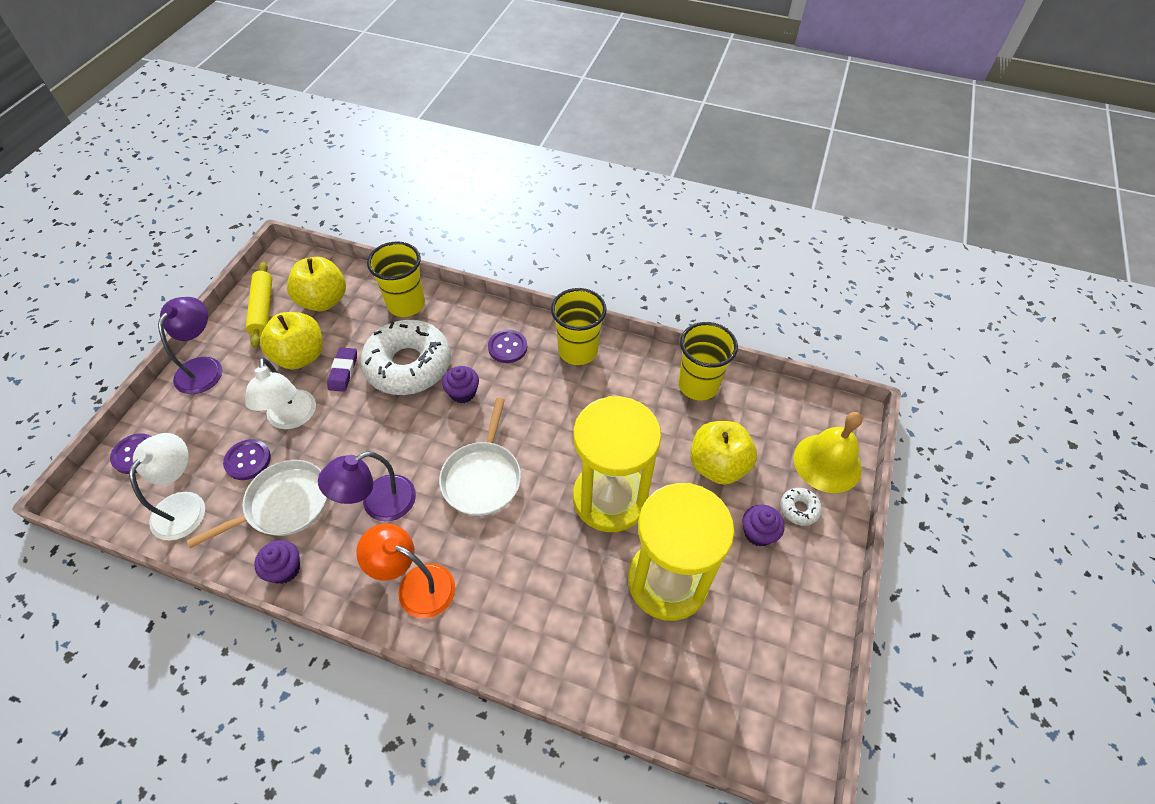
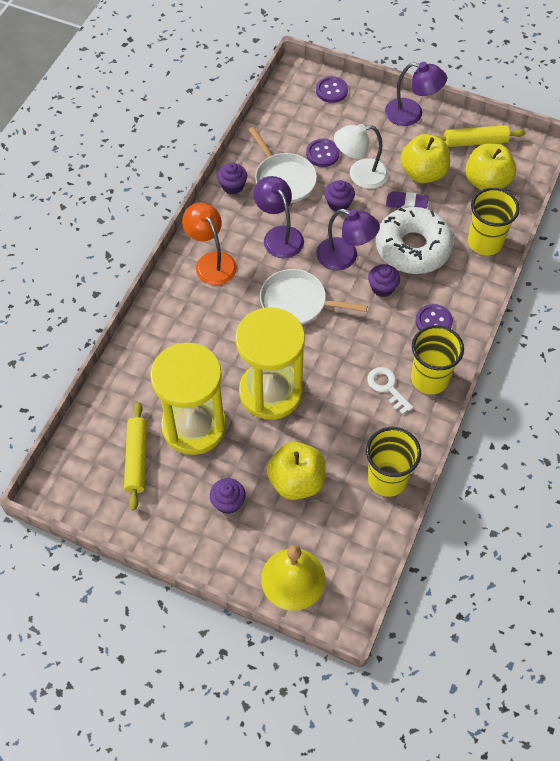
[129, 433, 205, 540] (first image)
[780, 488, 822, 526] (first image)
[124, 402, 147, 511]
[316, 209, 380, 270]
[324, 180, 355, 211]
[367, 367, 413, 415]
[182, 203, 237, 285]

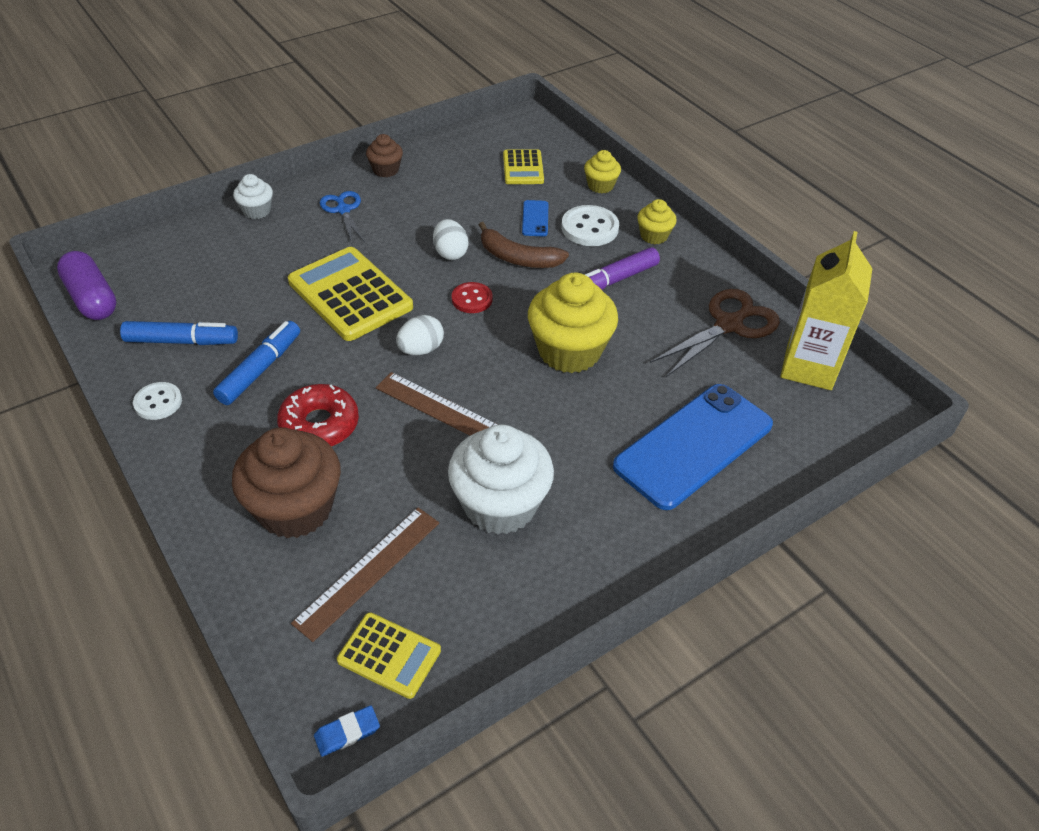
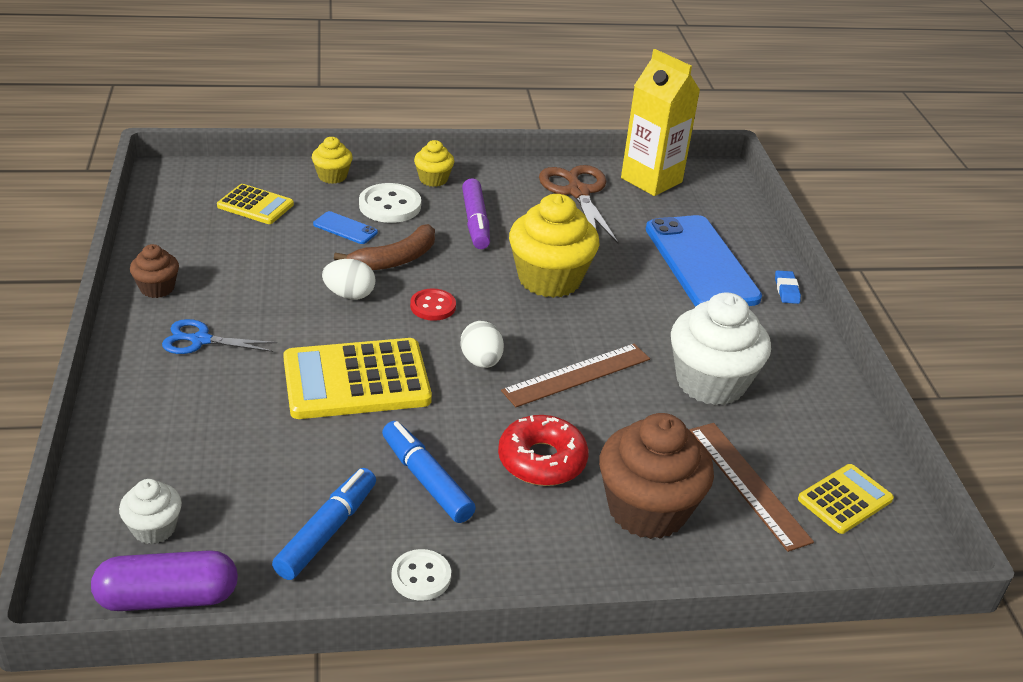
[119, 479, 182, 544]
[775, 270, 801, 304]

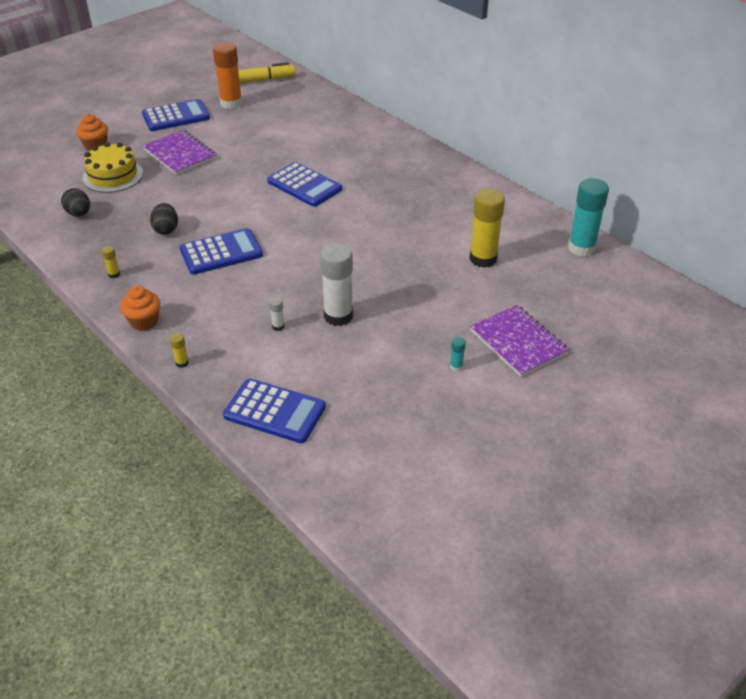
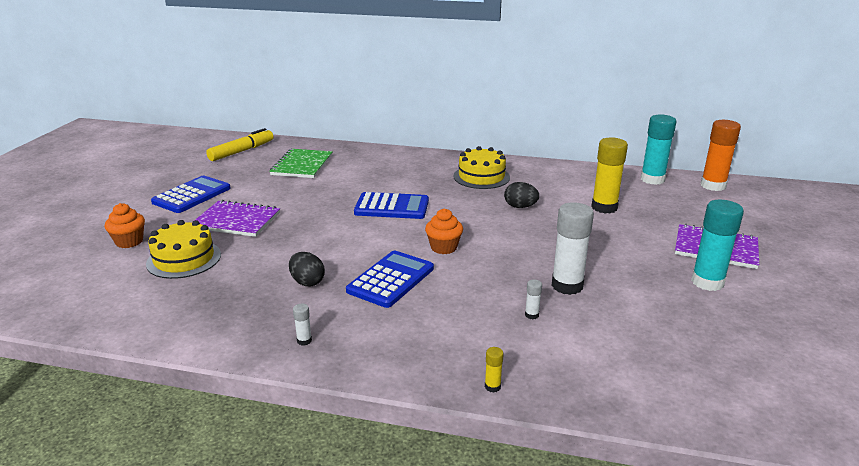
[223, 379, 326, 443] (first image)
[269, 149, 333, 178]
[454, 146, 510, 189]
[504, 182, 539, 208]
[425, 209, 463, 254]
[701, 120, 741, 191]
[293, 304, 312, 346]
[691, 200, 744, 291]

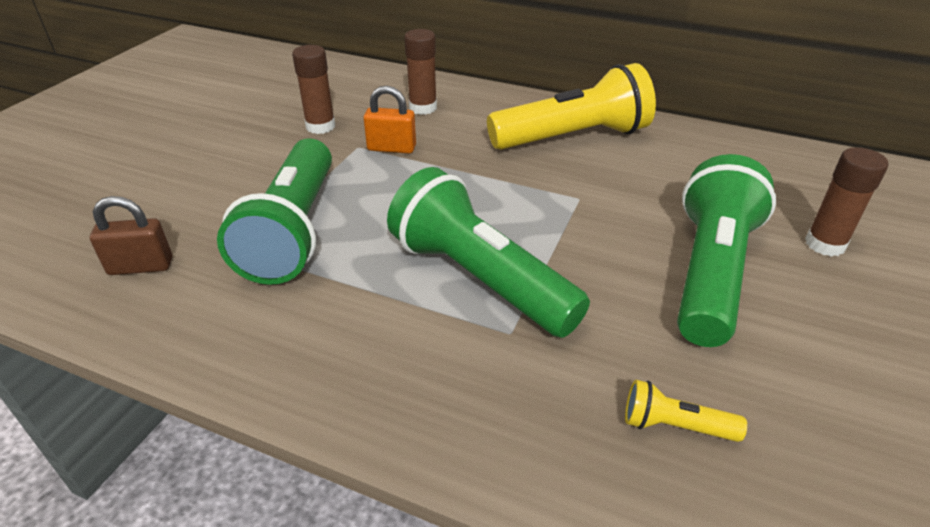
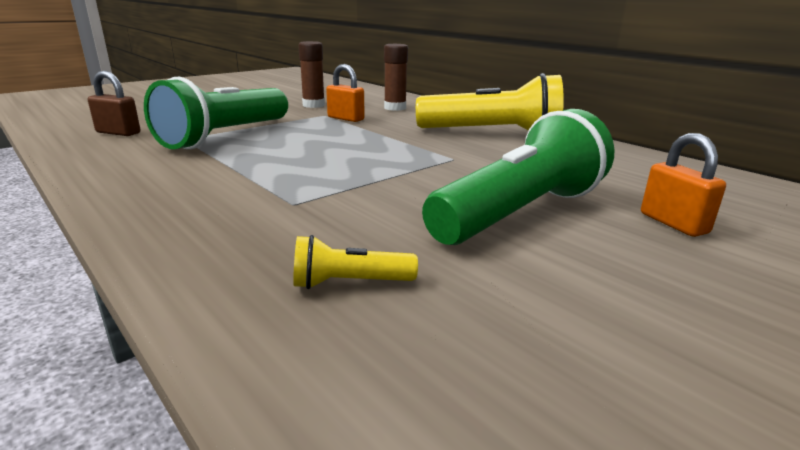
[387, 167, 590, 338] (first image)
[641, 133, 726, 237]
[293, 235, 418, 289]

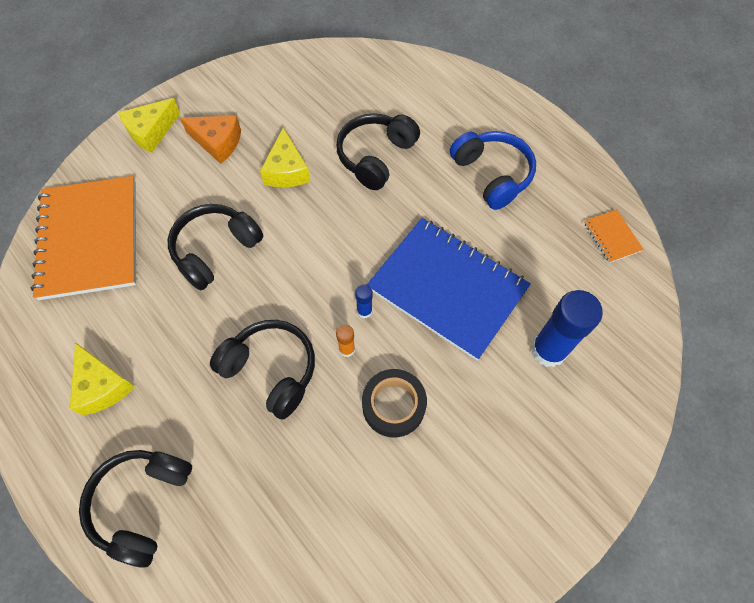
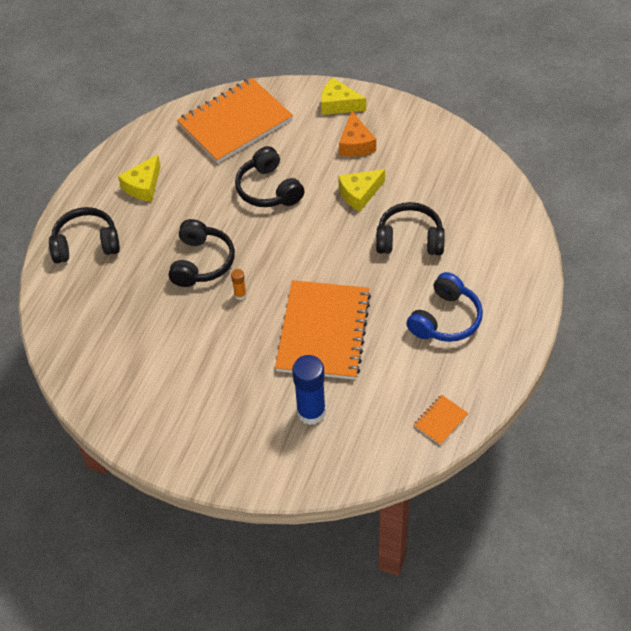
[355, 285, 373, 319] (first image)
[362, 369, 427, 437] (first image)
[275, 280, 371, 380]
[235, 146, 304, 207]

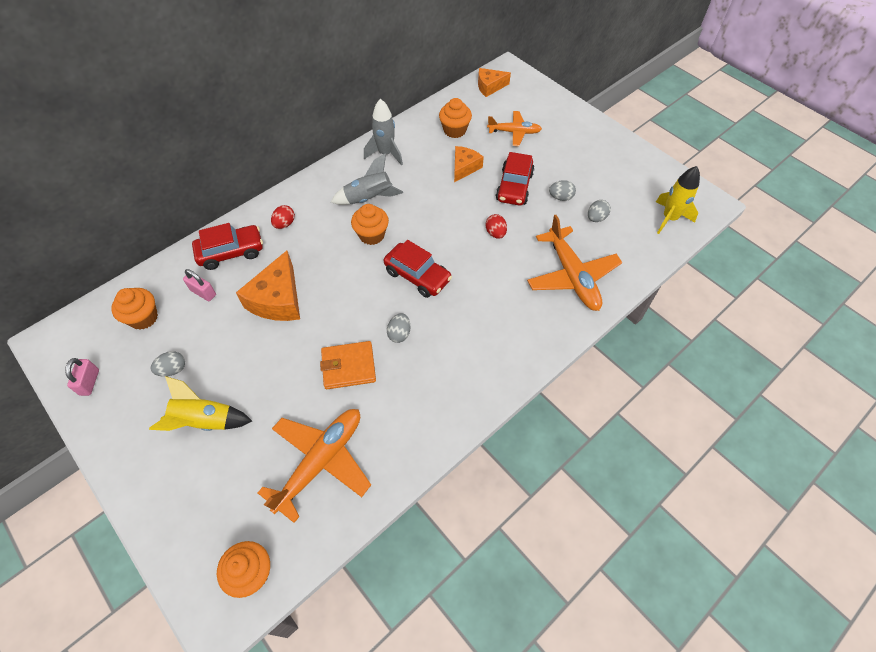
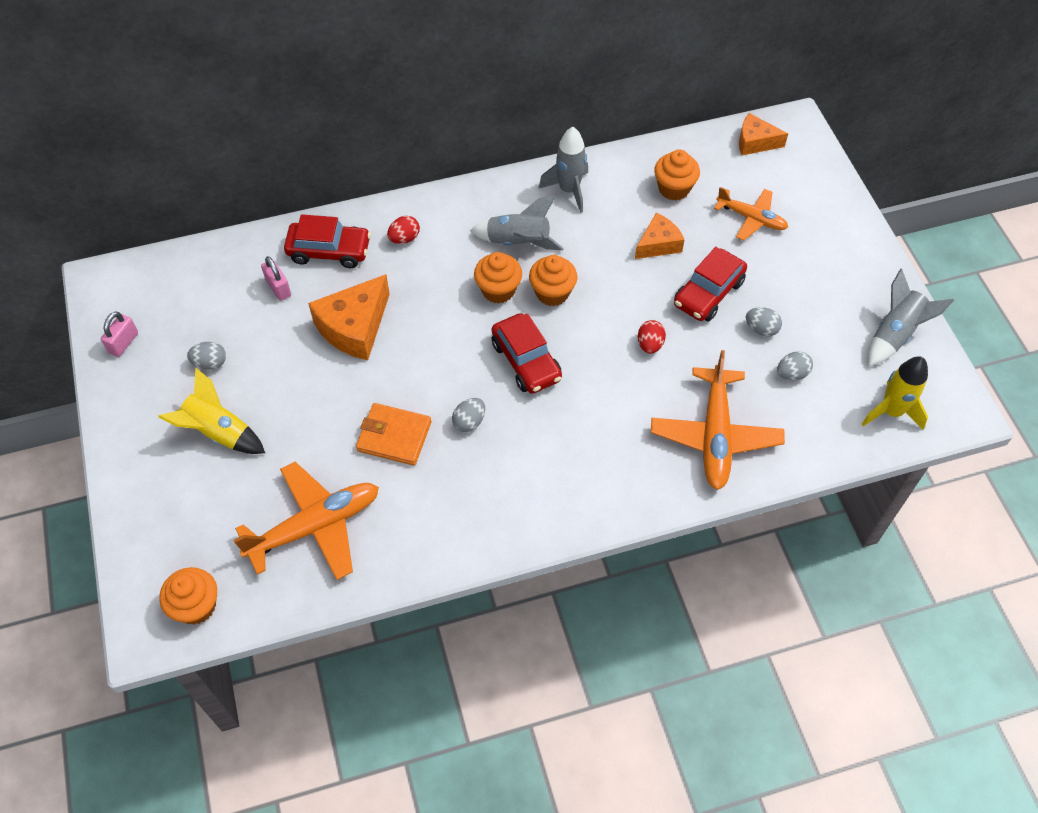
[868, 269, 954, 367]
[529, 255, 578, 306]

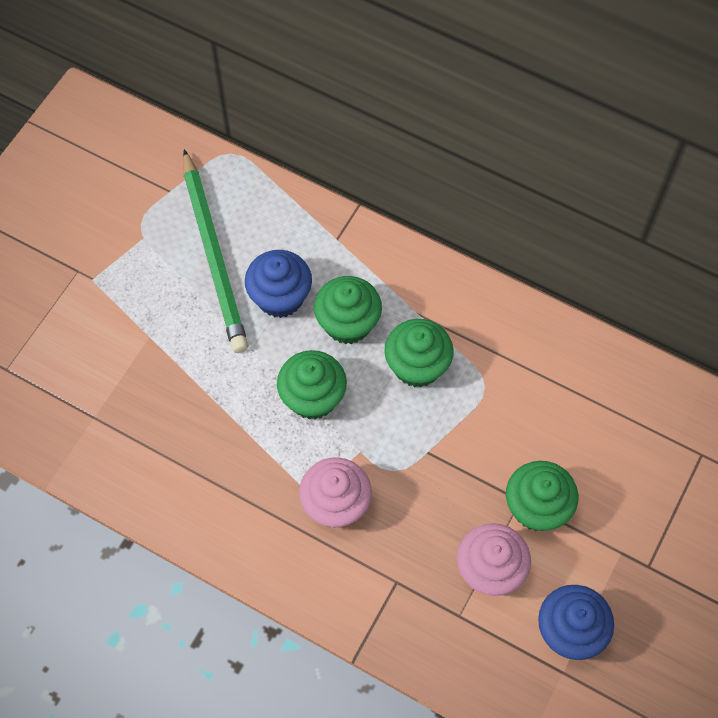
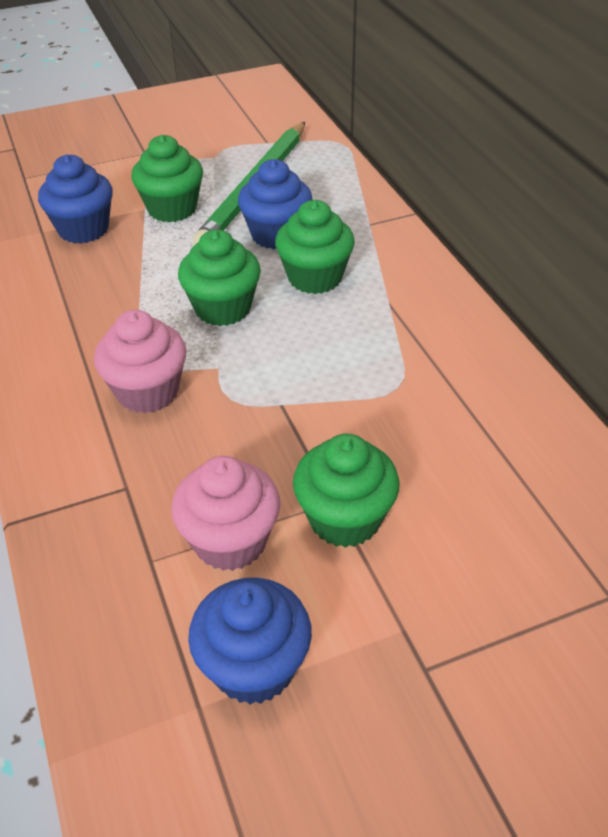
[38, 154, 113, 244]
[131, 135, 203, 222]

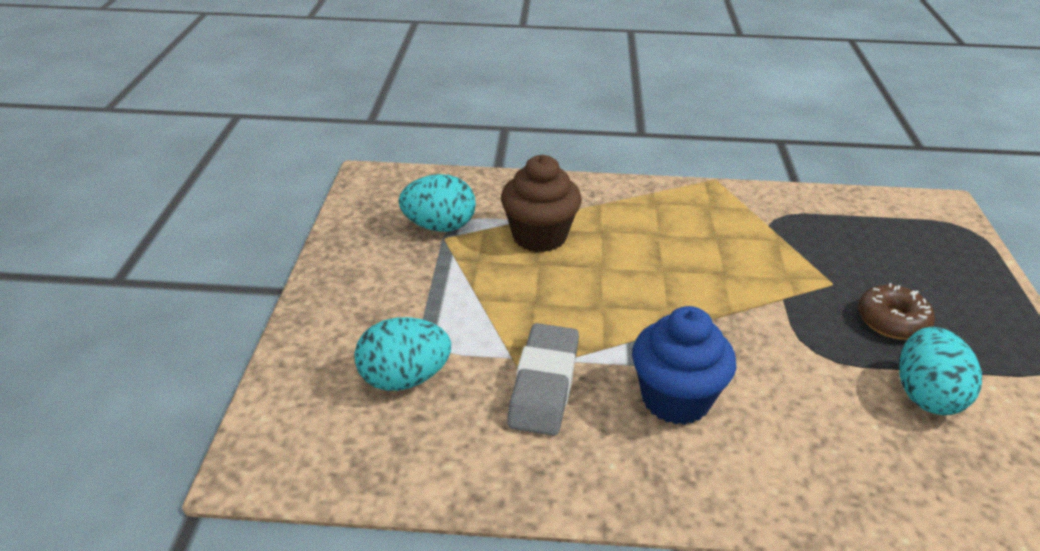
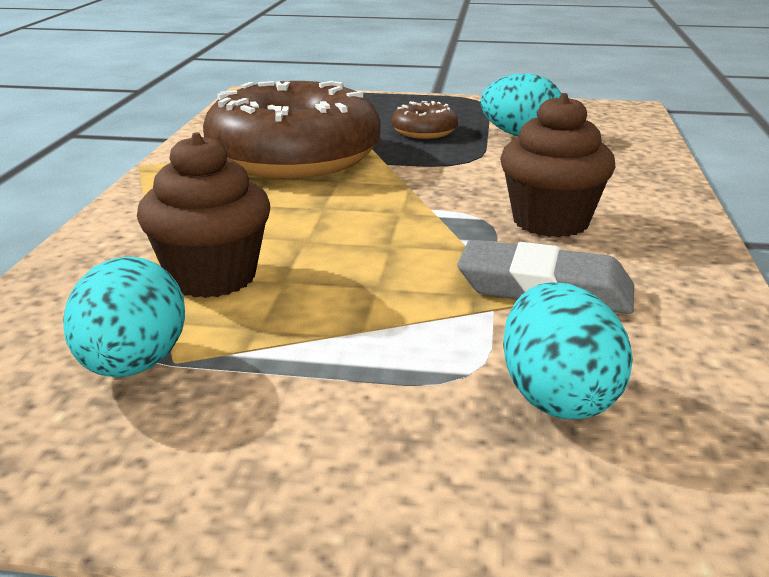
[203, 81, 381, 178]
[500, 93, 615, 237]

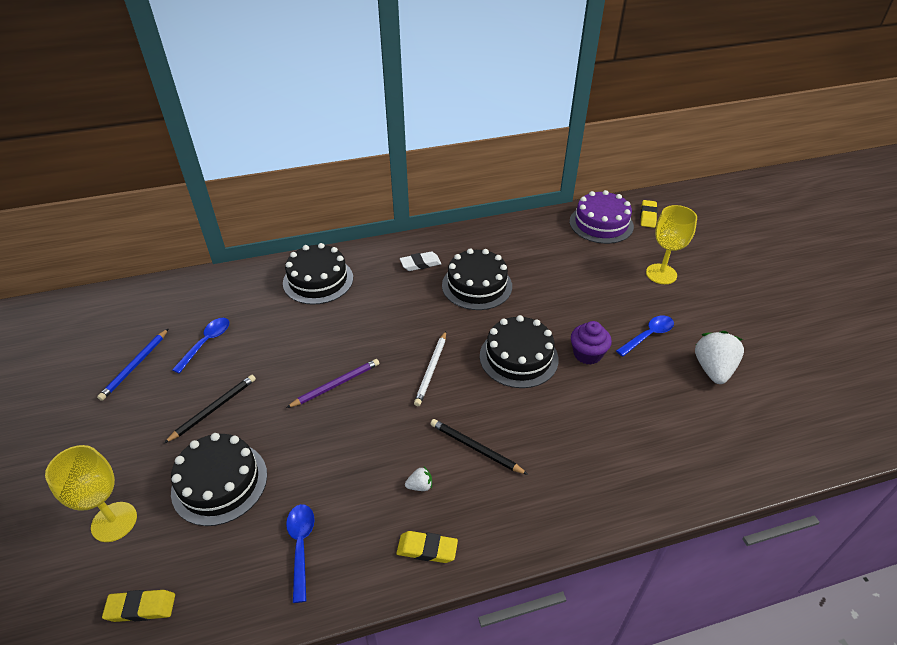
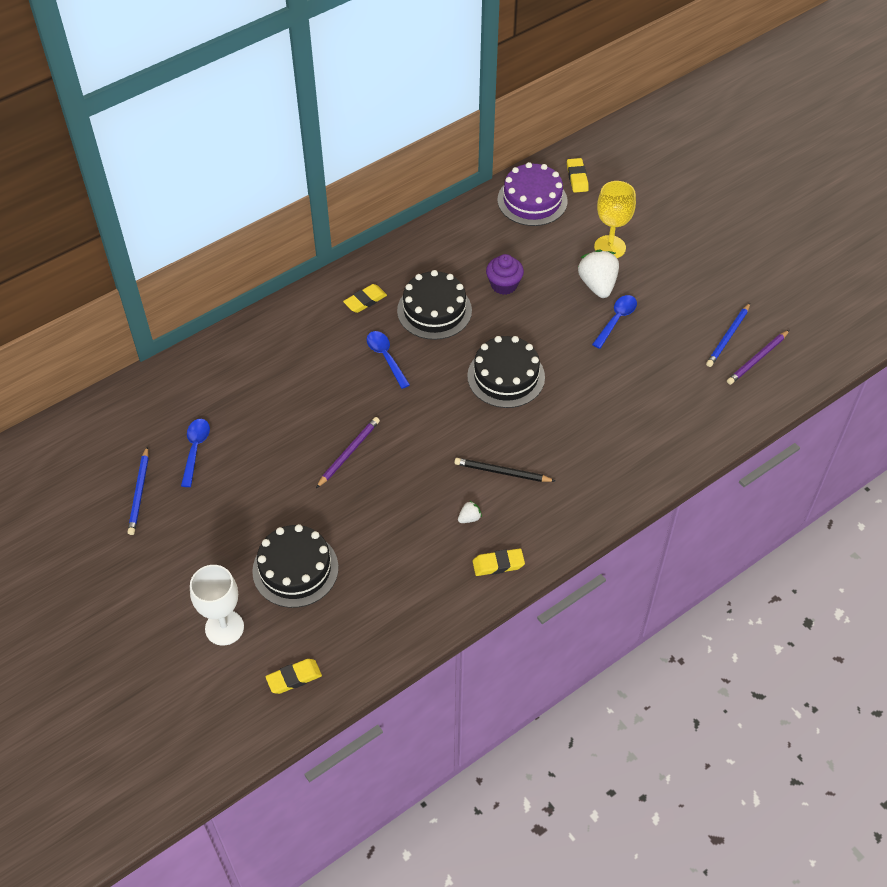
[164, 375, 256, 443] (first image)
[283, 243, 353, 305] (first image)
[414, 331, 446, 406] (first image)
[706, 303, 750, 367]
[727, 330, 790, 385]
[367, 331, 410, 389]
[486, 254, 524, 295]
[578, 249, 619, 298]
[190, 565, 244, 646]
[343, 284, 387, 313]

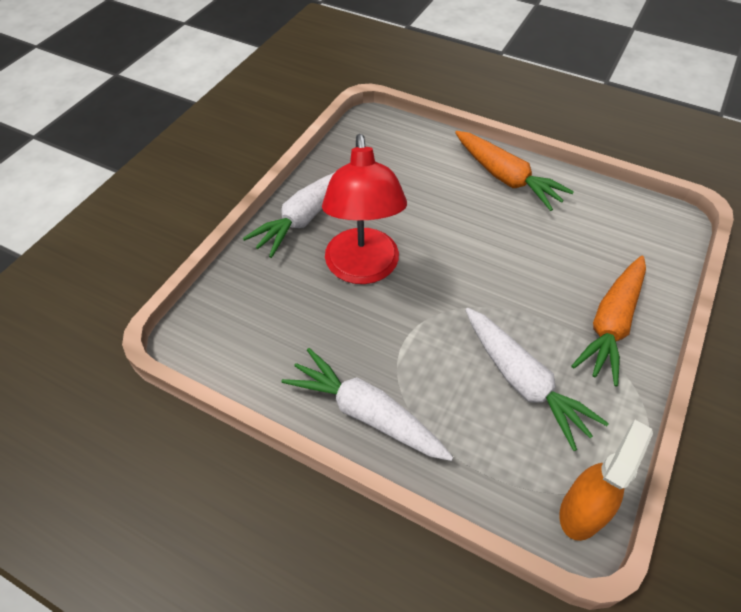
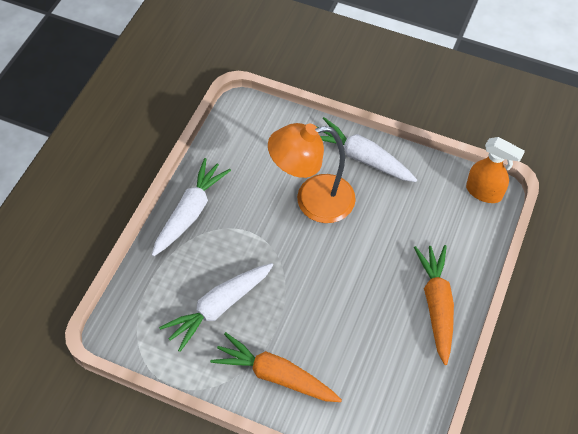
[466, 137, 525, 203]
[268, 123, 356, 223]
[414, 245, 454, 365]

